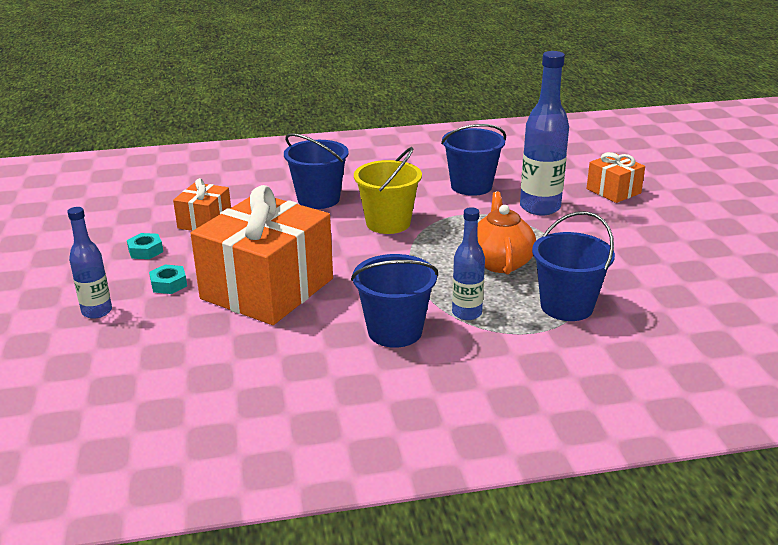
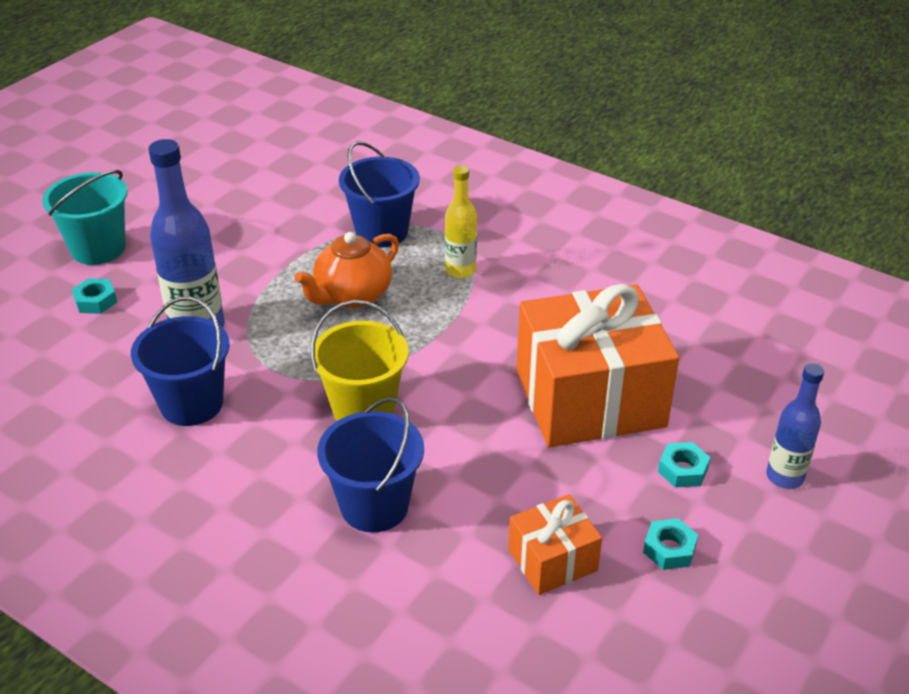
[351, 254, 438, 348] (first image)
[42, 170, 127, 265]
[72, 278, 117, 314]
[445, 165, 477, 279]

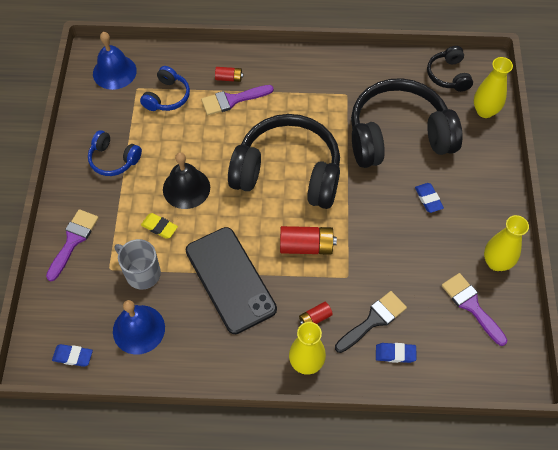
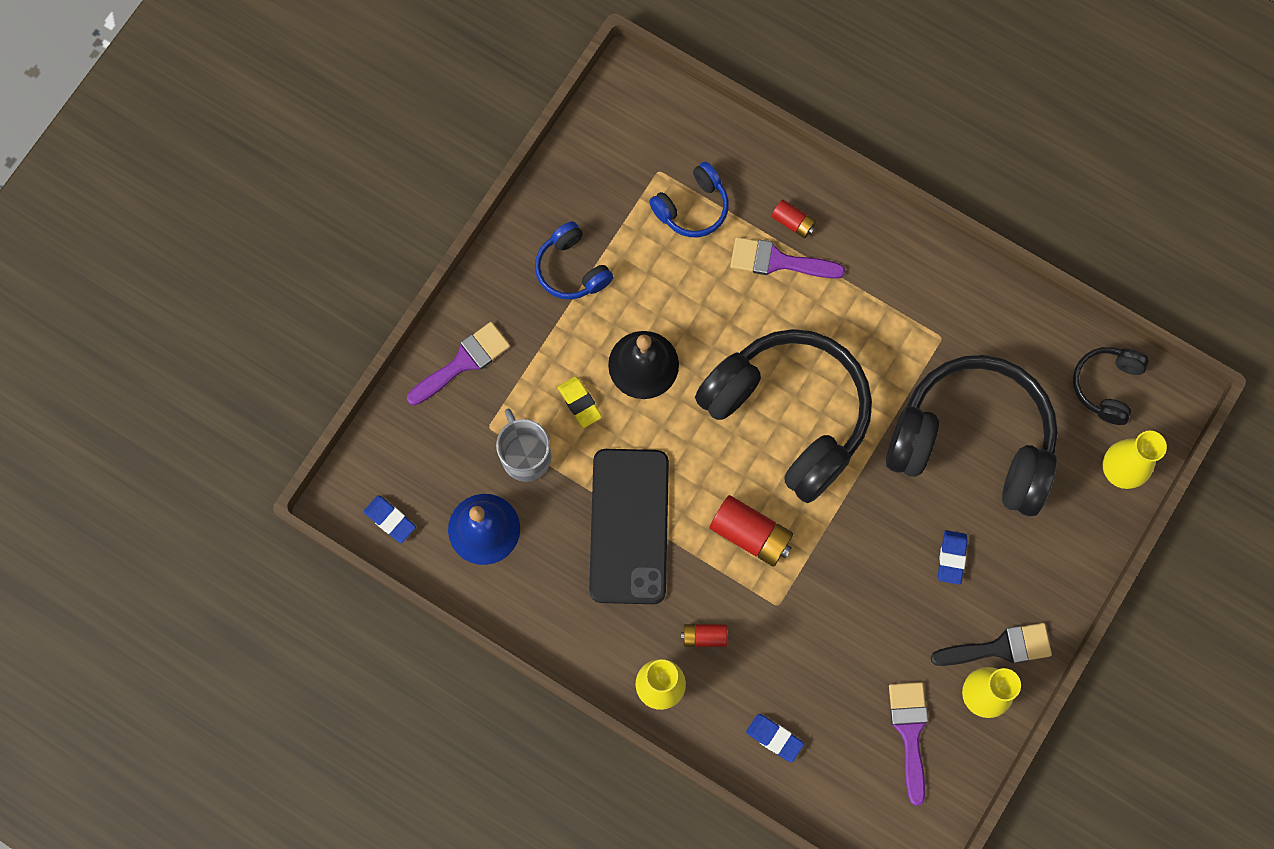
[93, 32, 137, 90] (first image)
[931, 623, 1052, 666]

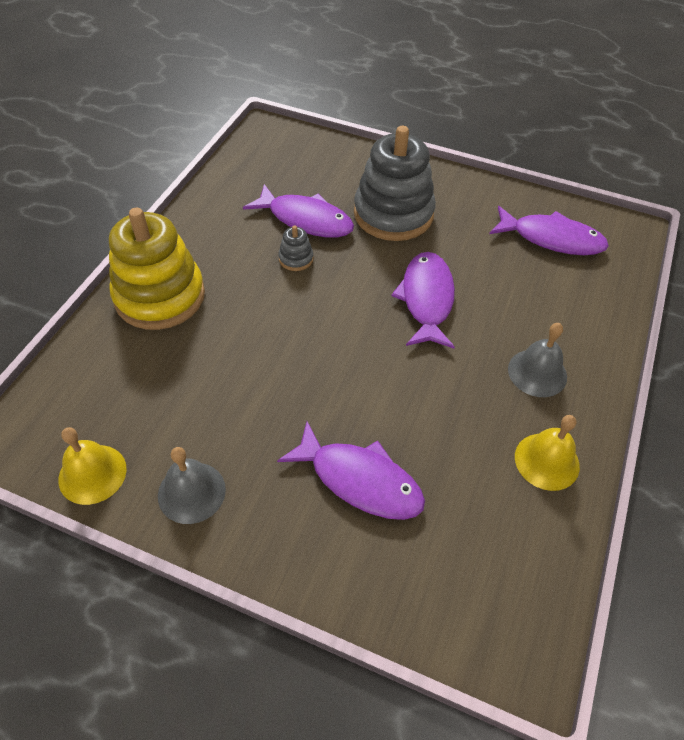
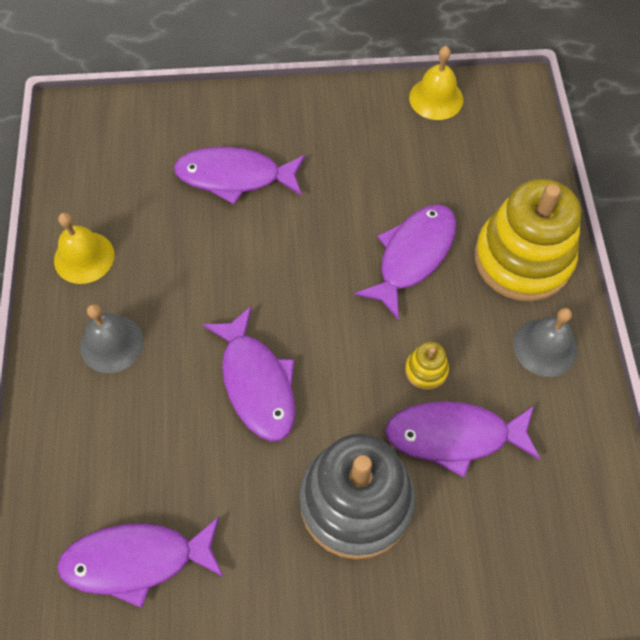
[354, 204, 456, 320]
[513, 308, 577, 377]
[405, 341, 449, 390]

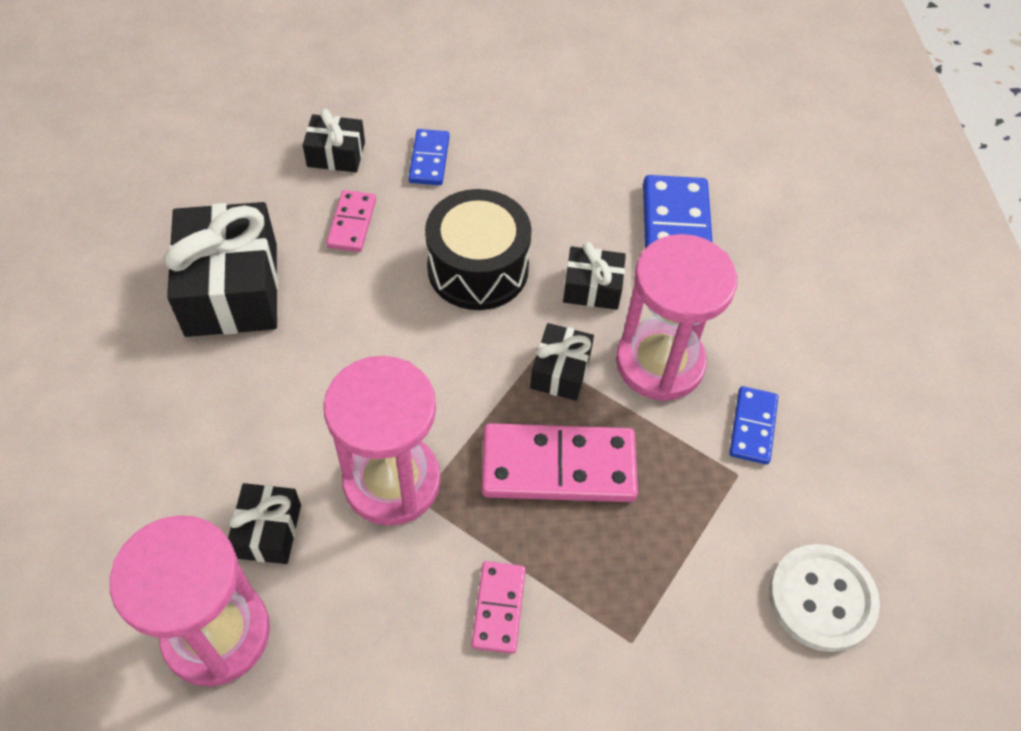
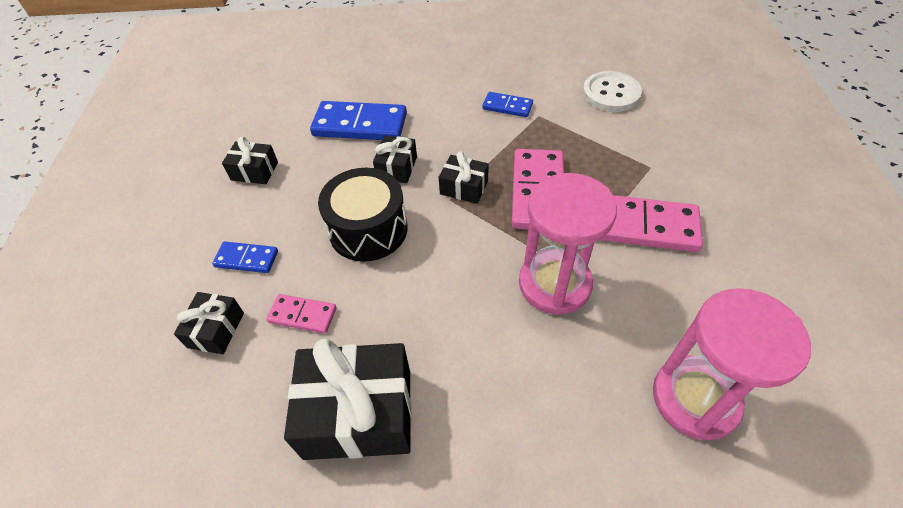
[616, 234, 737, 401] (first image)
[222, 137, 278, 184]
[599, 195, 703, 252]

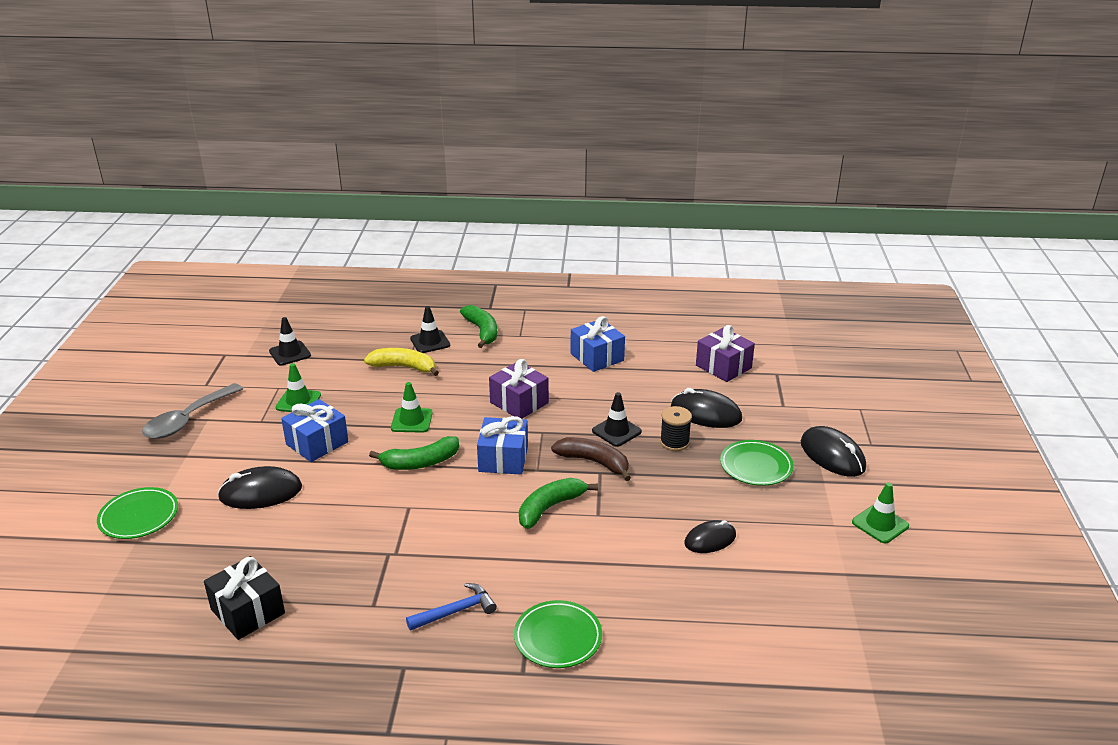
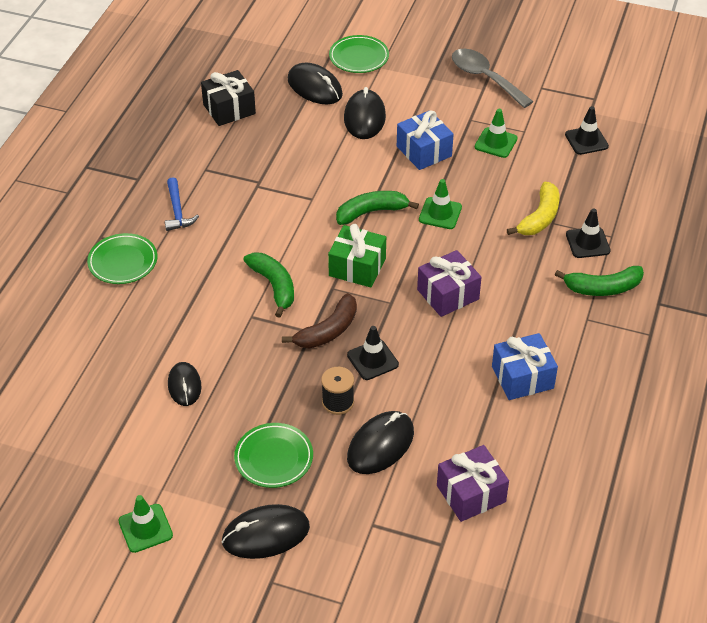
[288, 63, 343, 104]
[328, 224, 386, 287]
[336, 191, 419, 225]

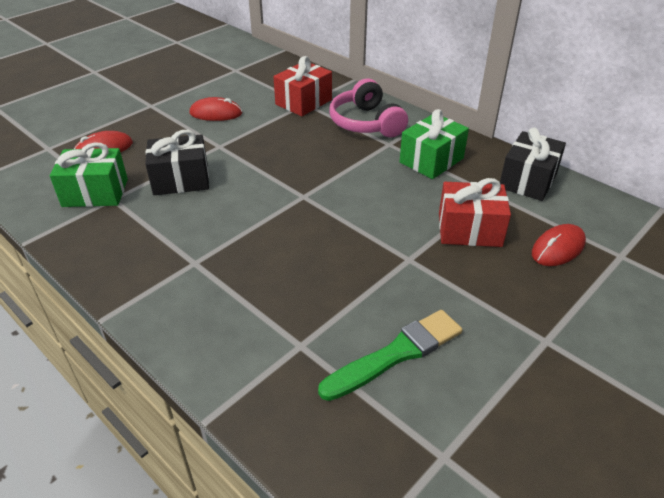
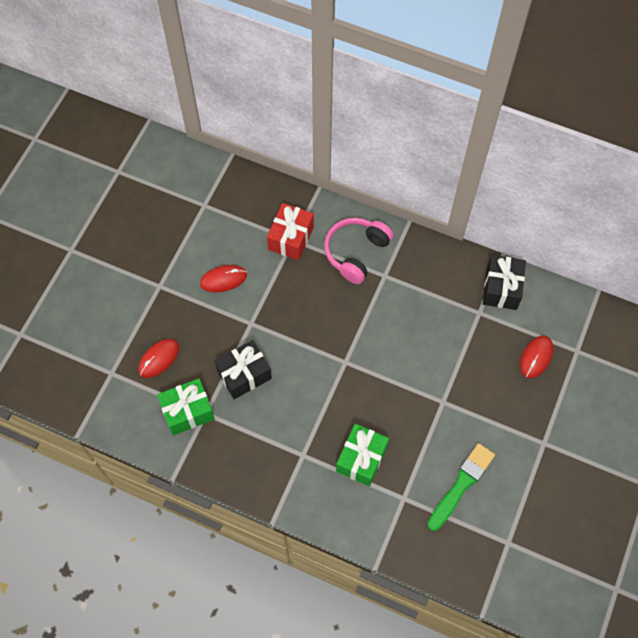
[439, 178, 511, 247] (first image)
[336, 424, 389, 486]
[324, 218, 393, 284]

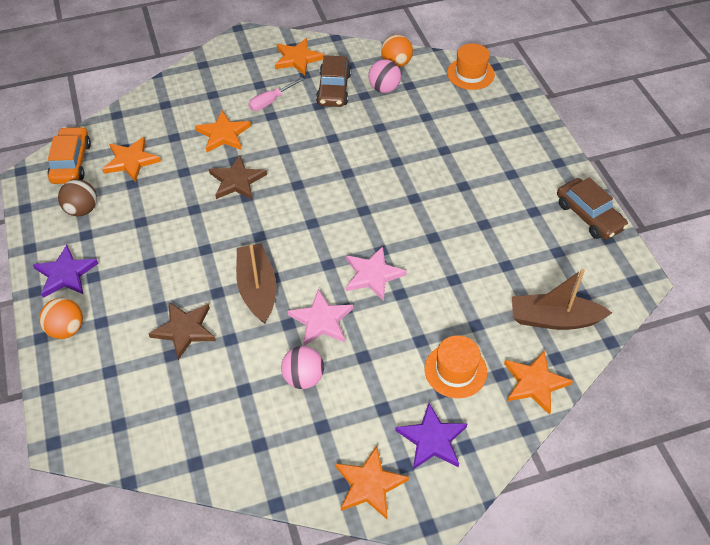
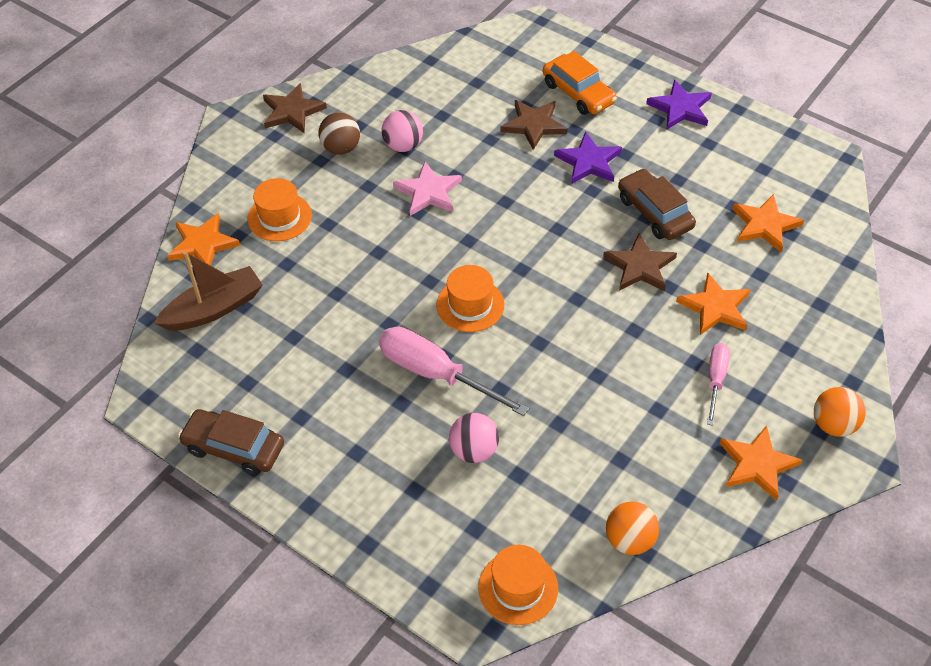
[236, 243, 276, 324] (first image)
[346, 246, 407, 301] (first image)
[379, 327, 529, 416]
[436, 265, 504, 332]
[814, 387, 866, 437]
[543, 51, 617, 115]
[319, 113, 360, 155]
[618, 168, 696, 240]
[449, 413, 499, 463]
[554, 131, 622, 184]
[263, 83, 327, 134]

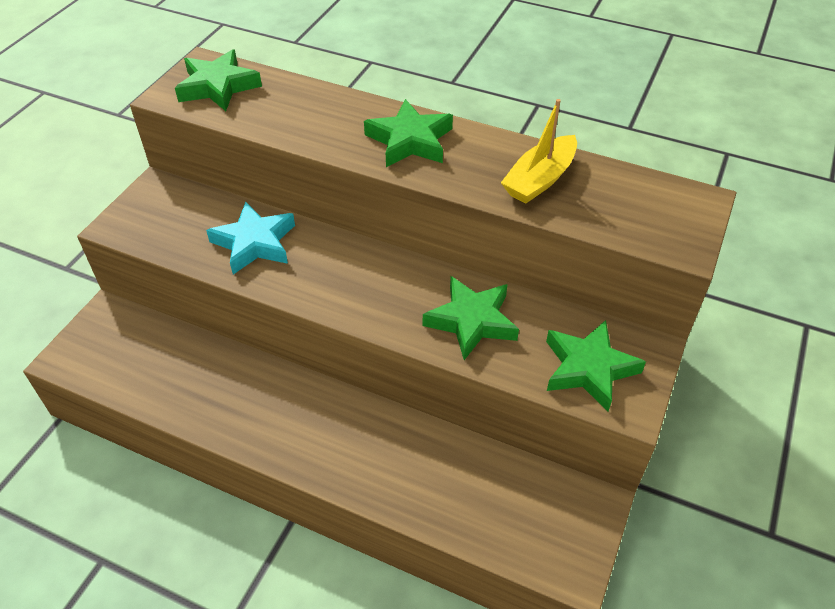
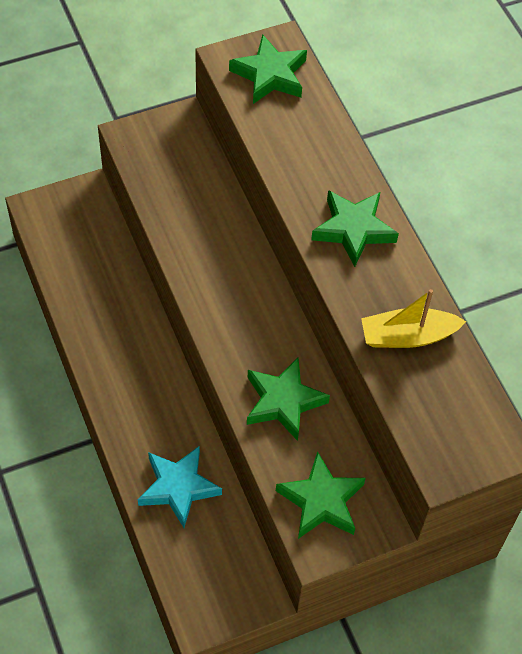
[138, 446, 222, 528]

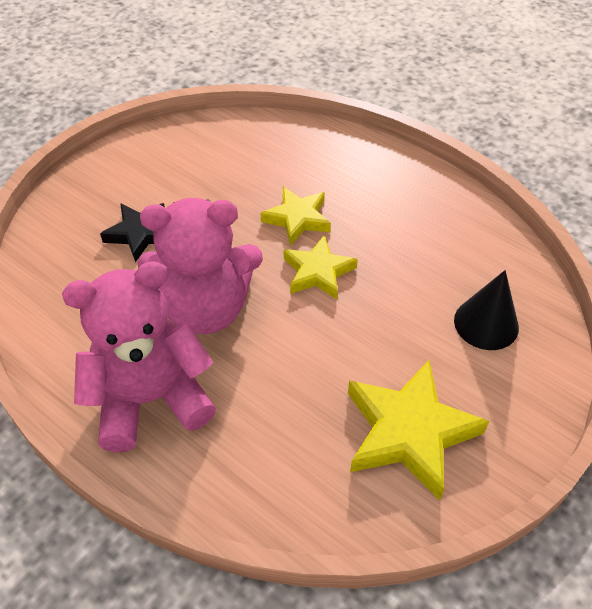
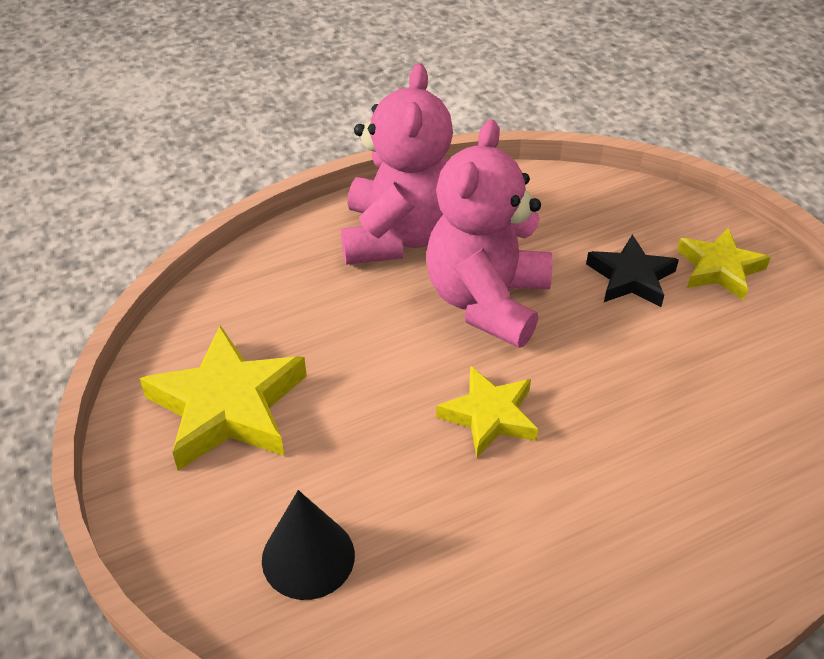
[677, 227, 771, 300]

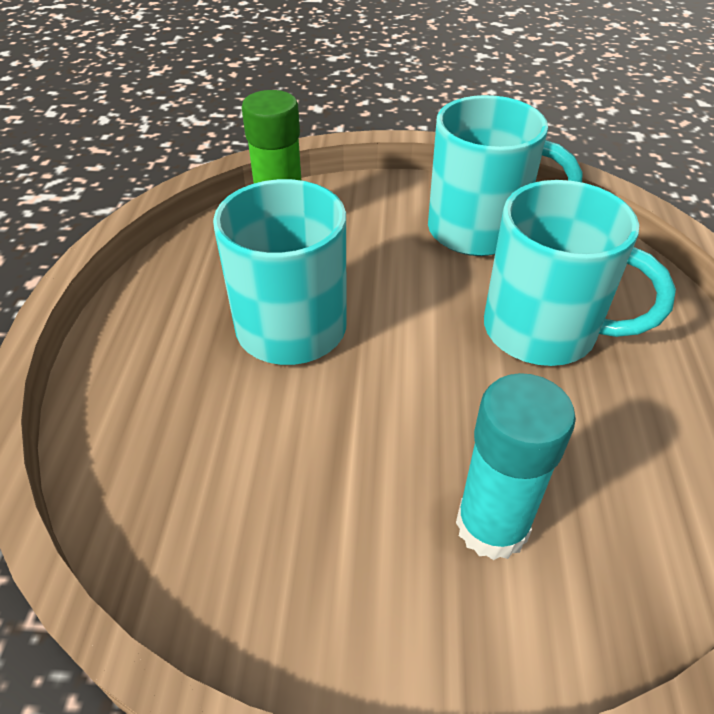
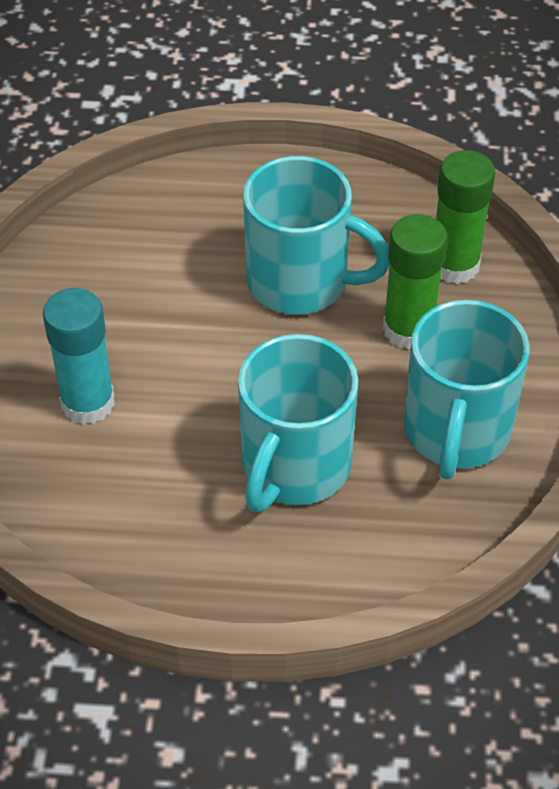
[383, 214, 447, 350]

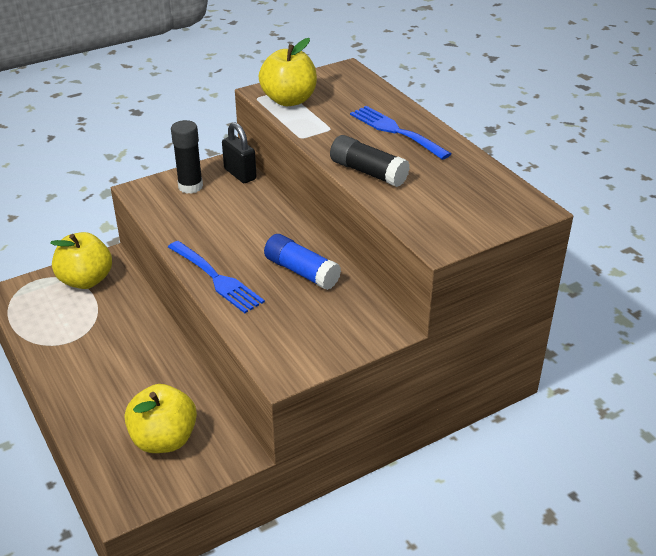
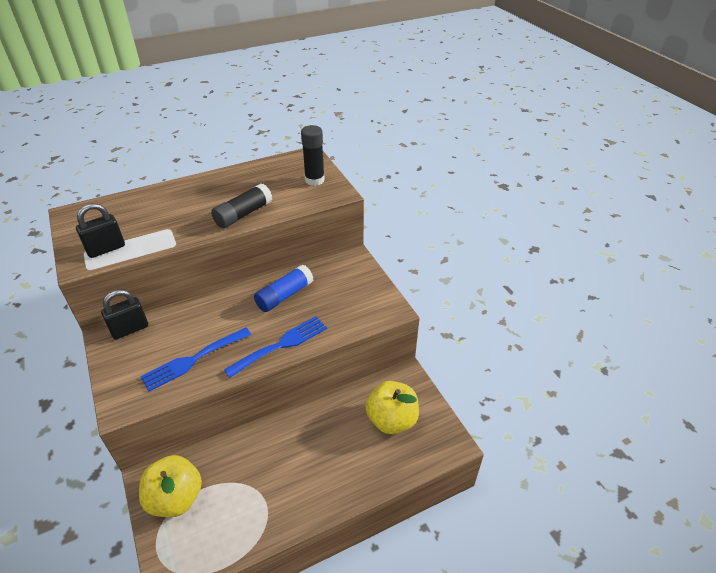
[301, 125, 325, 186]
[140, 327, 251, 392]
[76, 203, 125, 258]

